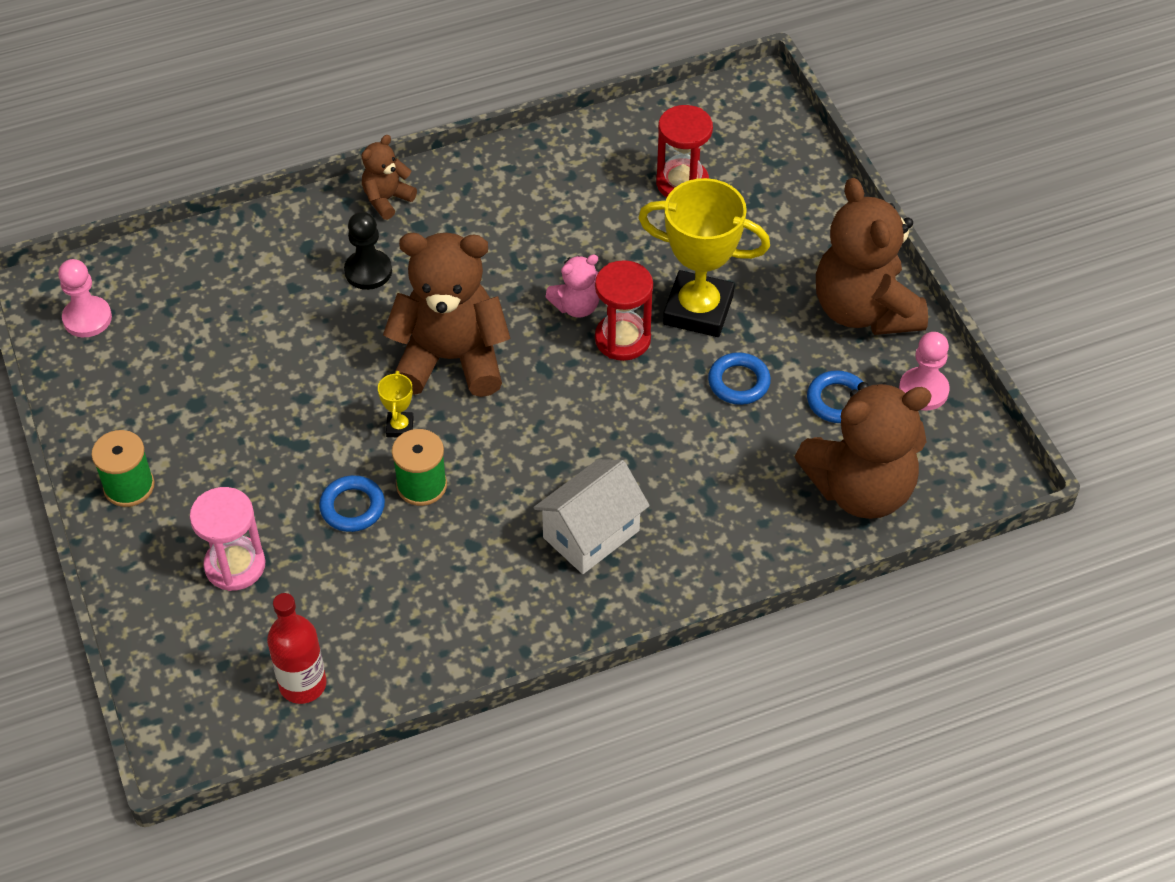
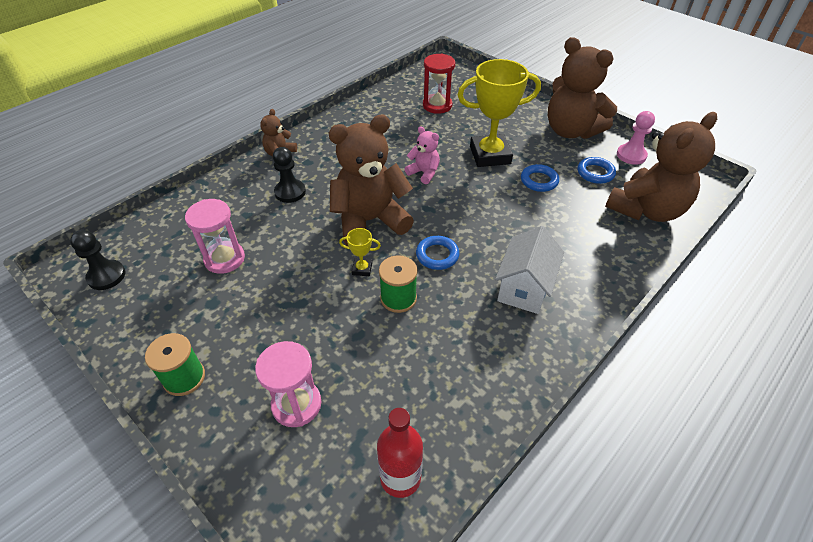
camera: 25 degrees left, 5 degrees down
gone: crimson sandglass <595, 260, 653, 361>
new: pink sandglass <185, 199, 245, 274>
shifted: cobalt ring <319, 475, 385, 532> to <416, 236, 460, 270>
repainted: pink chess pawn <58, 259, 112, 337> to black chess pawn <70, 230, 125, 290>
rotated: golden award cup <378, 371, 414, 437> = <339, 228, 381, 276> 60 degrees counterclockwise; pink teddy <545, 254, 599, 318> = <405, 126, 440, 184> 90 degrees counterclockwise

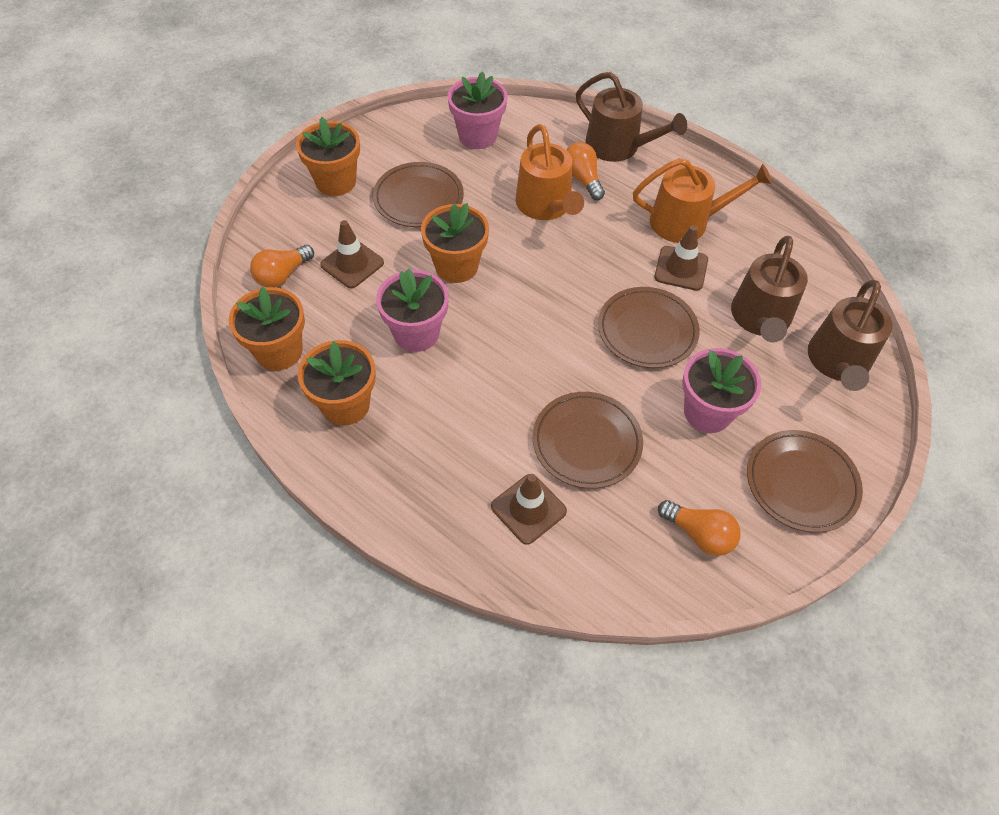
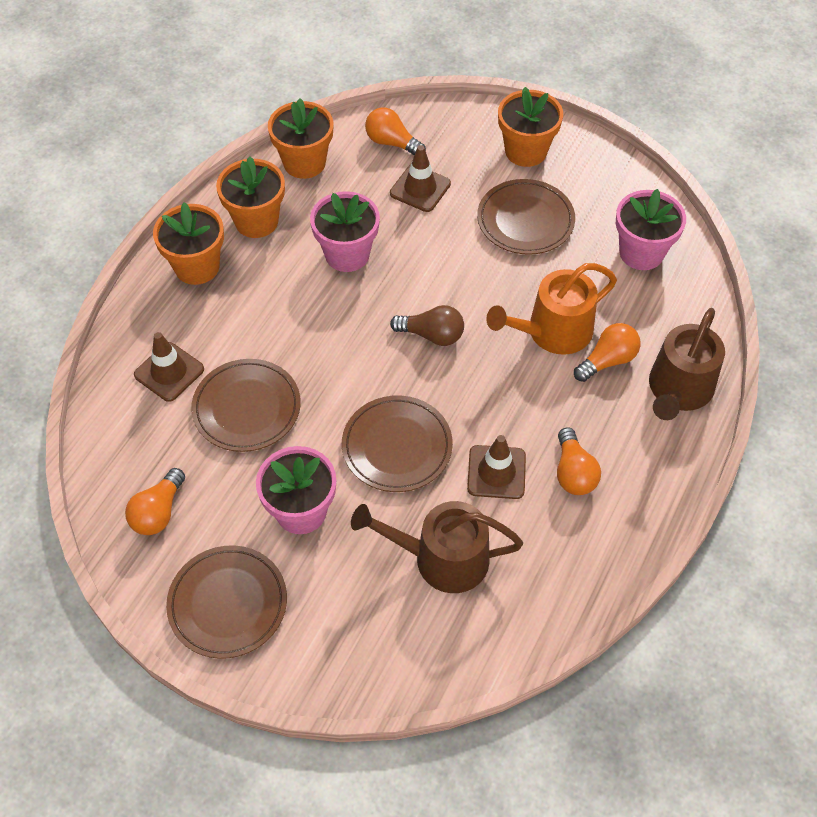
camera: 80 degrees right, 0 degrees up
gone: brown watering can <808, 280, 892, 391>
new: brown light bulb <390, 305, 464, 346>
shifted: bright orange potted plant <421, 203, 489, 283> to <153, 202, 224, 285>
swapped: bright orange watering can <633, 158, 772, 243> to bright orange light bulb <557, 427, 601, 495>

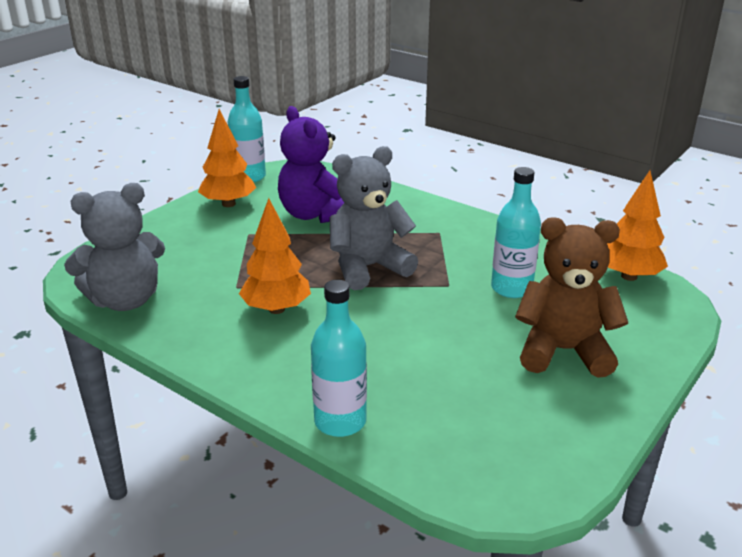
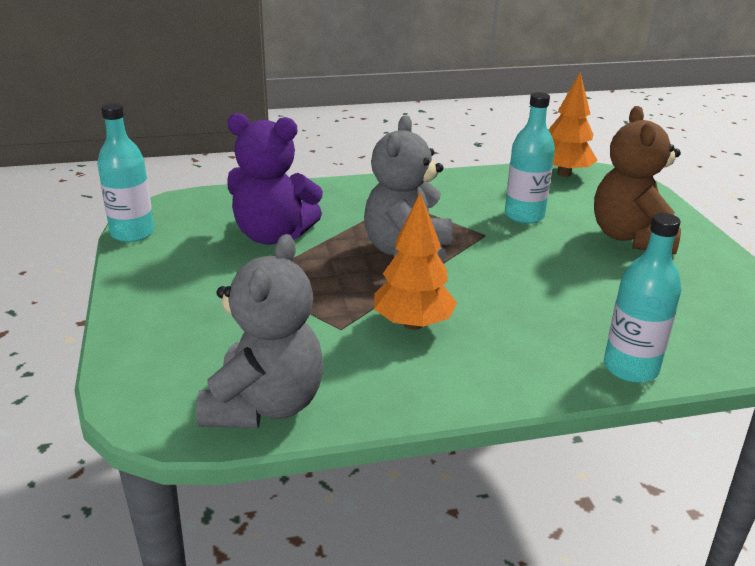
camera: 50 degrees left, 0 degrees up
gone: bright orange tree <198, 109, 256, 207>
rotated: brown teddy <515, 217, 628, 378> = <594, 106, 681, 254> 45 degrees counterclockwise

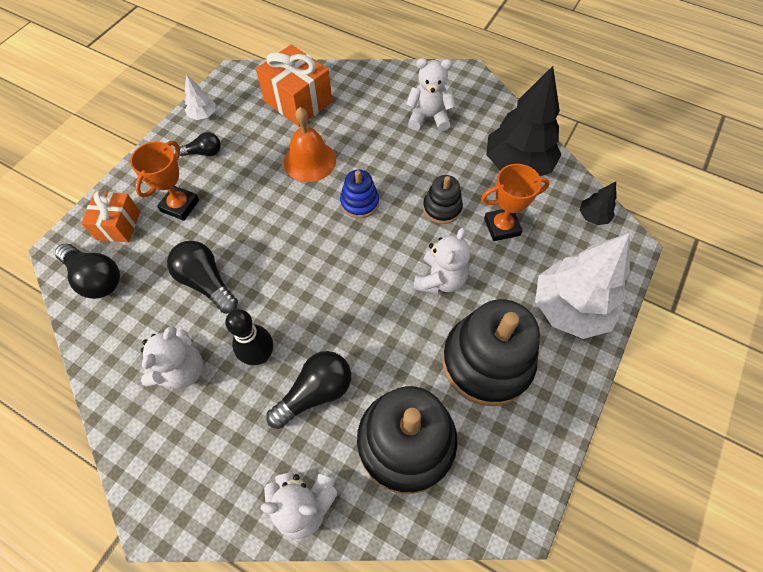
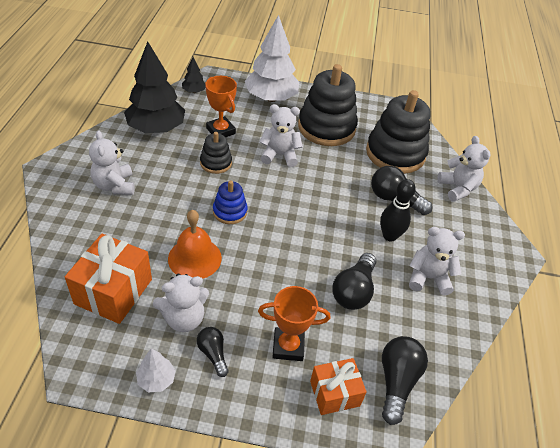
camera: 115 degrees left, 15 degrees down
new: snow-white teddy <153, 274, 209, 332>

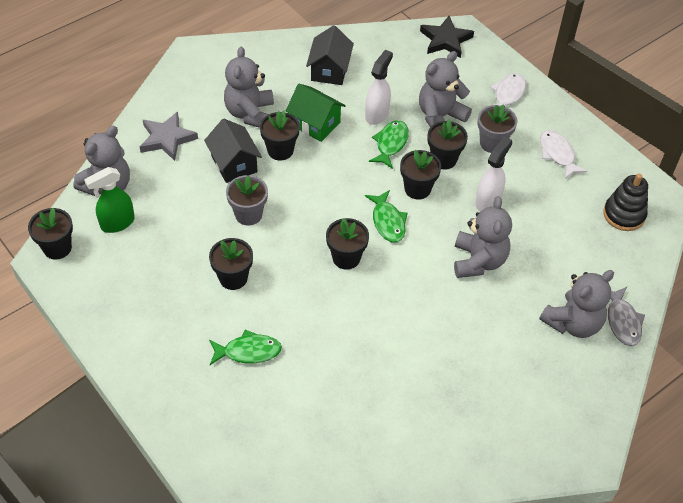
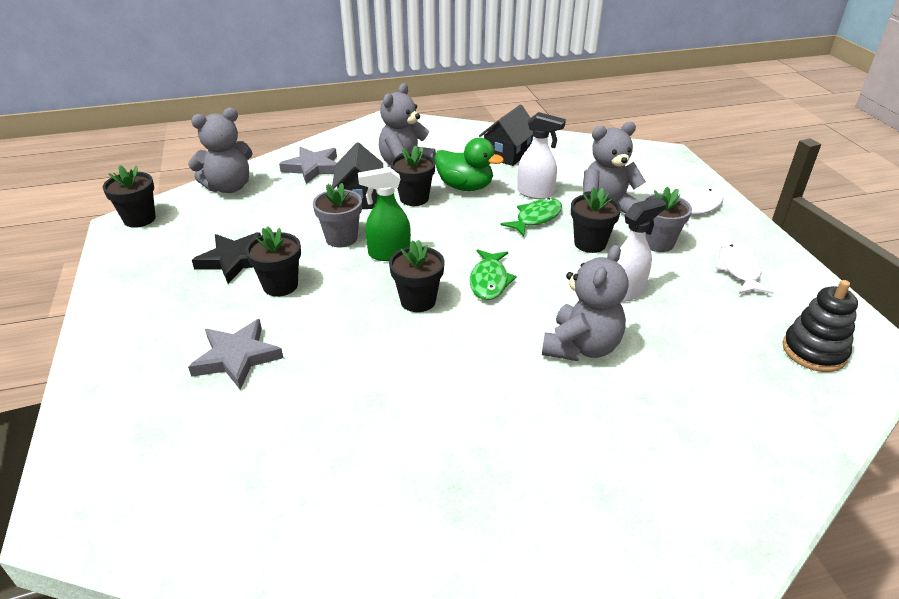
camera: 25 degrees right, 15 degrees down
gone: black potted plant <400, 150, 441, 200>; gray teddy <540, 270, 614, 338>; gray toy fish <608, 287, 645, 346>
shifted: black star <420, 16, 474, 58> to <192, 232, 261, 284>; green sprayer <84, 167, 135, 233> to <358, 167, 411, 261>
swapped: green toy fish <209, 330, 282, 365> to gray star <188, 319, 283, 390>; green toy house <286, 84, 346, 142> to green rubber duck <434, 138, 504, 191>
rotated: snow-white sprayer <365, 50, 393, 125> = <517, 112, 566, 199> 60 degrees clockwise

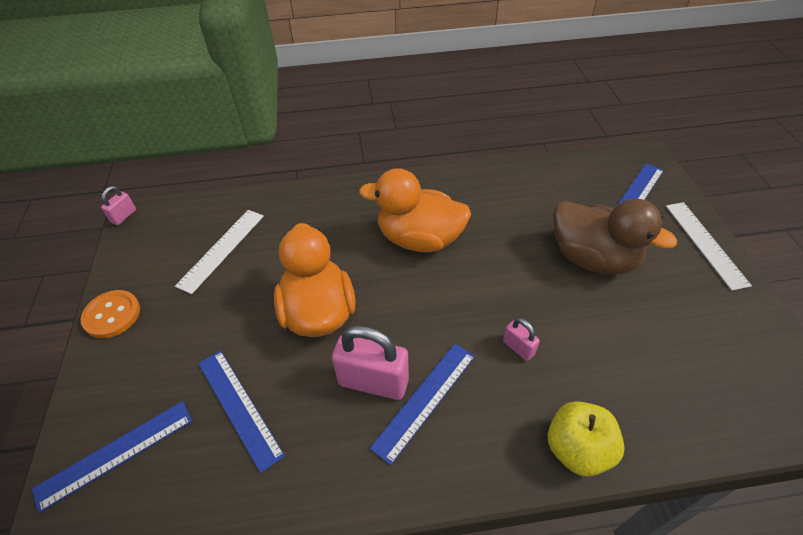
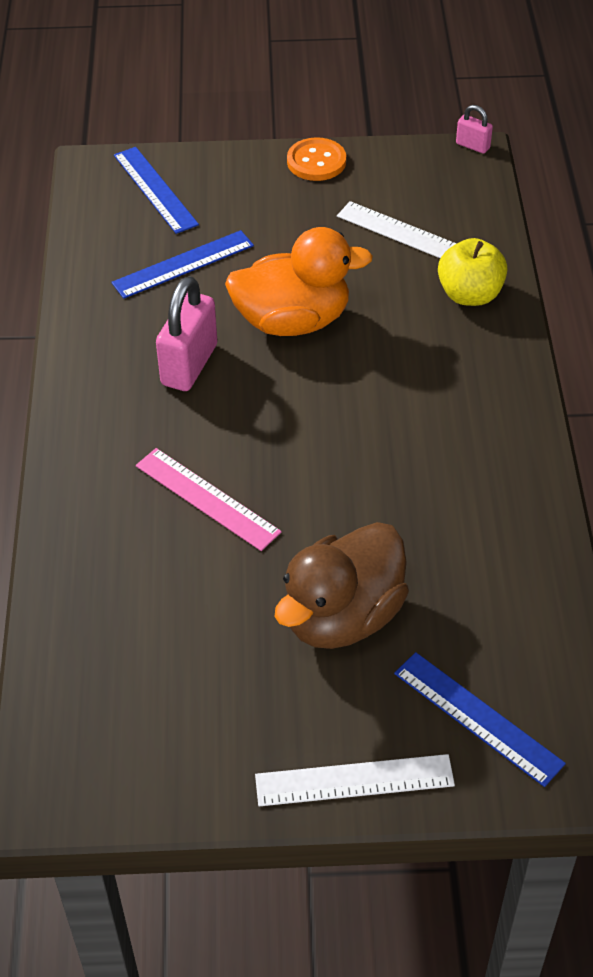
camera: 95 degrees right, 0 degrees up
gone: bright orange rubber duck <359, 168, 471, 253>; cobalt straightedge <370, 344, 475, 465>
shifted: golden apple <548, 401, 625, 477> to <438, 238, 508, 306>
swapped: pink padlock <503, 318, 540, 361> to pink straightedge <136, 448, 282, 551>

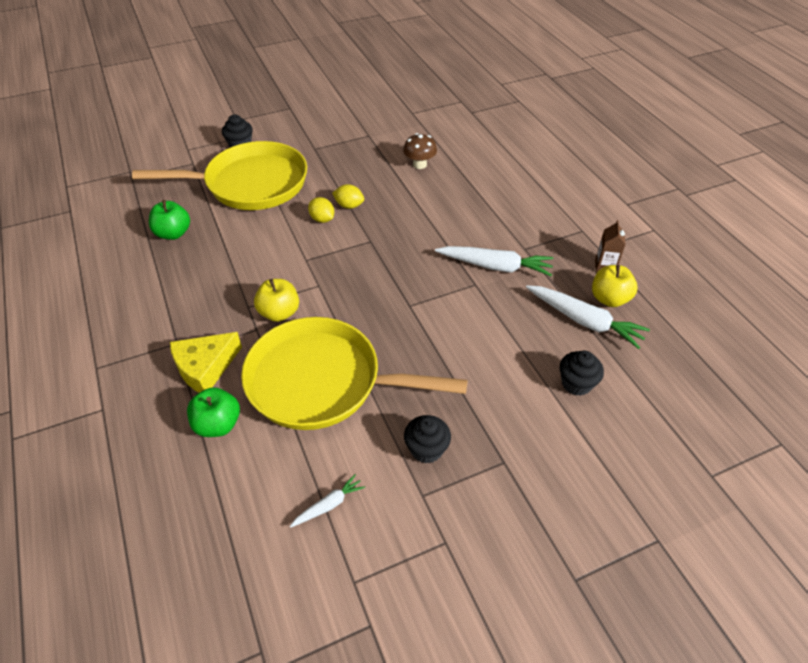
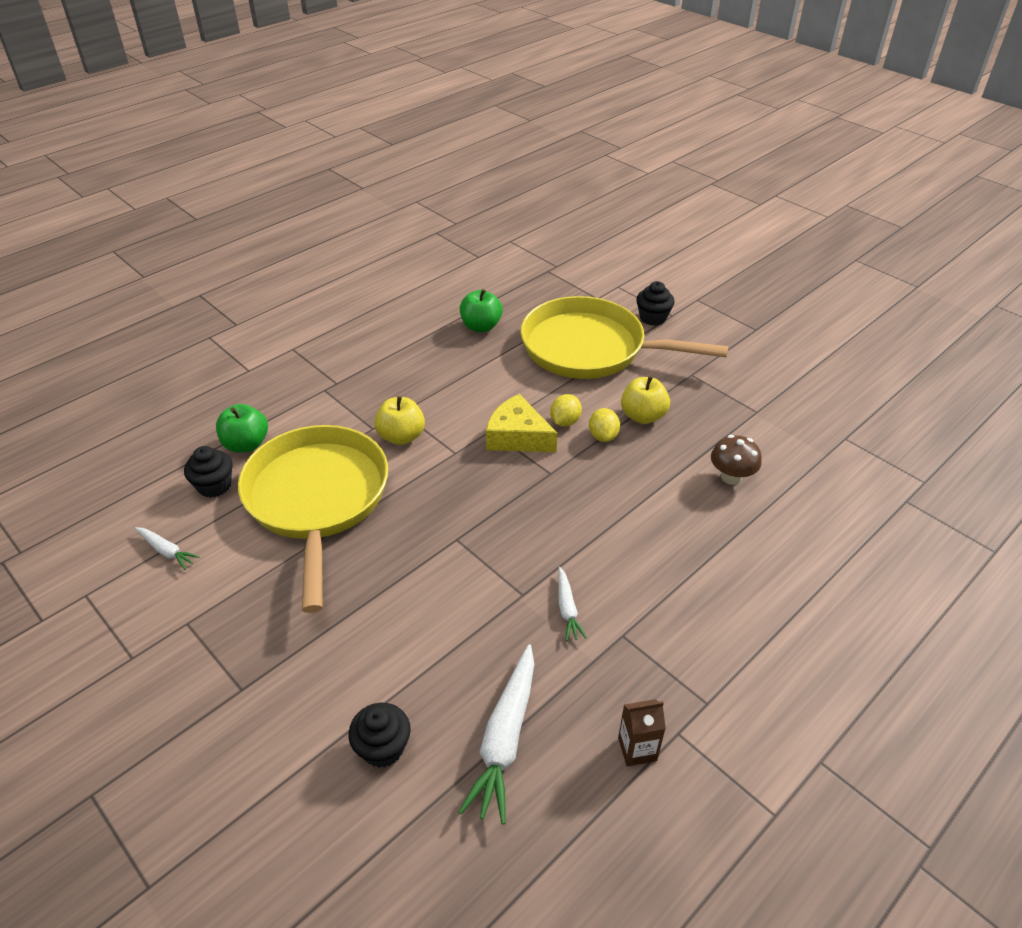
camera: 70 degrees right, 5 degrees down
shifted: black fairy cake <404, 415, 451, 463> to <184, 446, 233, 498>; golden cheese <170, 332, 242, 393> to <486, 394, 557, 452>; golden apple <592, 265, 637, 307> to <621, 376, 670, 424>
rotated: golden frying pan <132, 141, 307, 210> = <521, 296, 729, 379> 135 degrees clockwise
scaled: snow-white root vegetable <435, 246, 553, 276> = <558, 567, 587, 641> x0.52

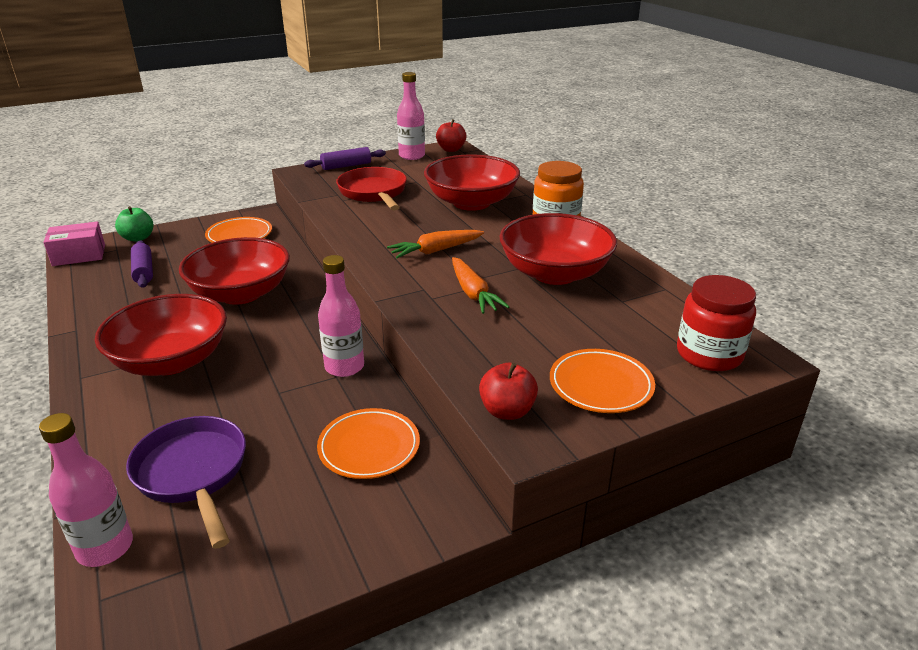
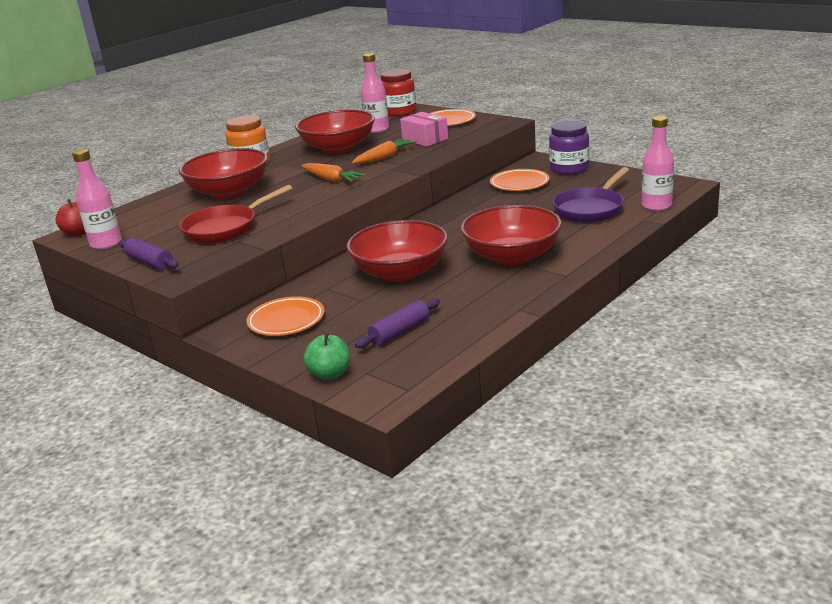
camera: 110 degrees left, 5 degrees down
gone: crimson apple <479, 362, 538, 420>
new: purple jam jar <549, 120, 589, 175>
shifted: pink flask <318, 255, 364, 377> to <361, 53, 389, 133>; pink box <43, 221, 105, 266> to <400, 112, 448, 147>

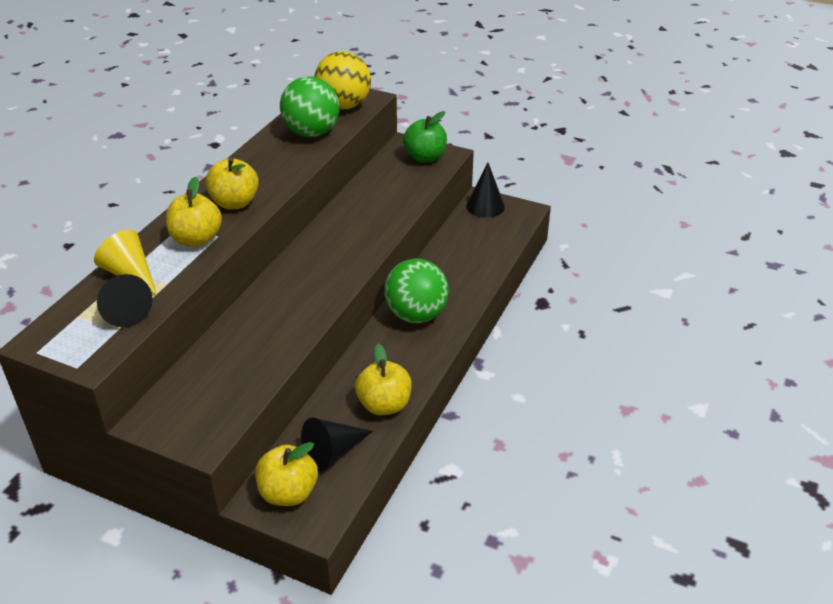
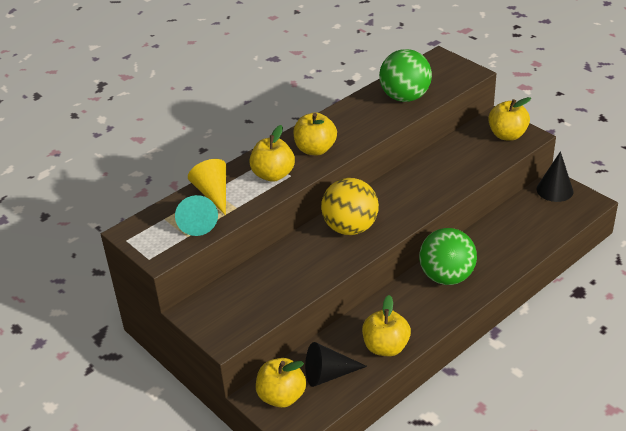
camera: 25 degrees right, 0 degrees up
shifted: golden play ball <315, 51, 371, 109> to <321, 178, 379, 235>
repainted: black cone <97, 274, 152, 327> to aqua cone <175, 195, 218, 236>; green apple <403, 111, 447, 163> to golden apple <488, 97, 531, 141>

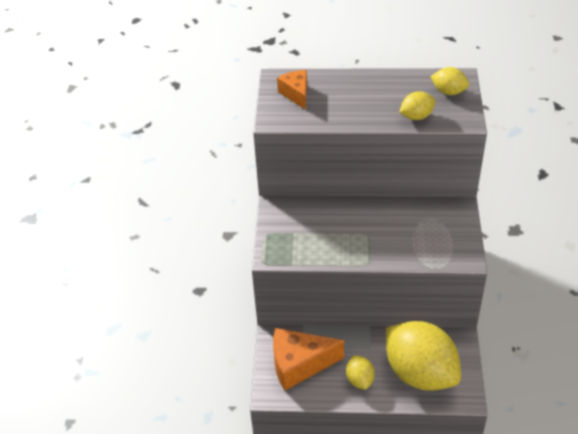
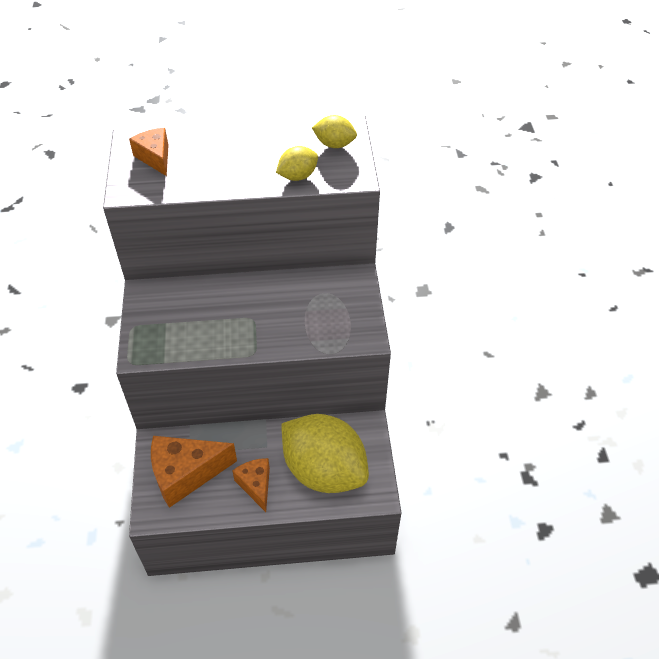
camera: 10 degrees left, 5 degrees up
swapped: golden lemon <346, 355, 375, 389> to bright orange cheese <232, 458, 270, 512>

